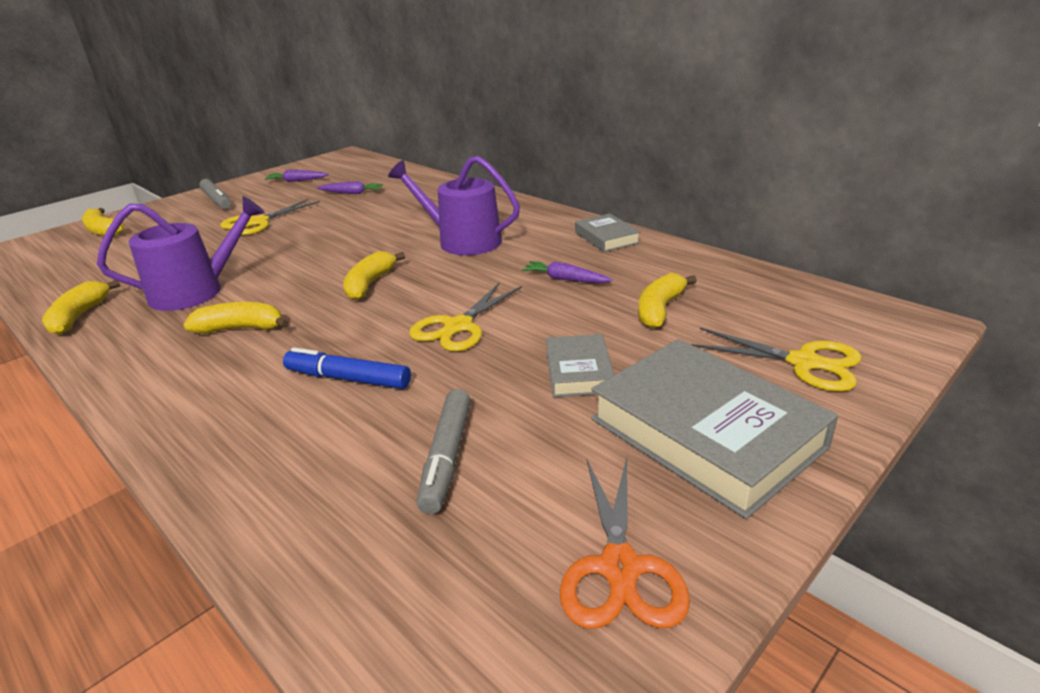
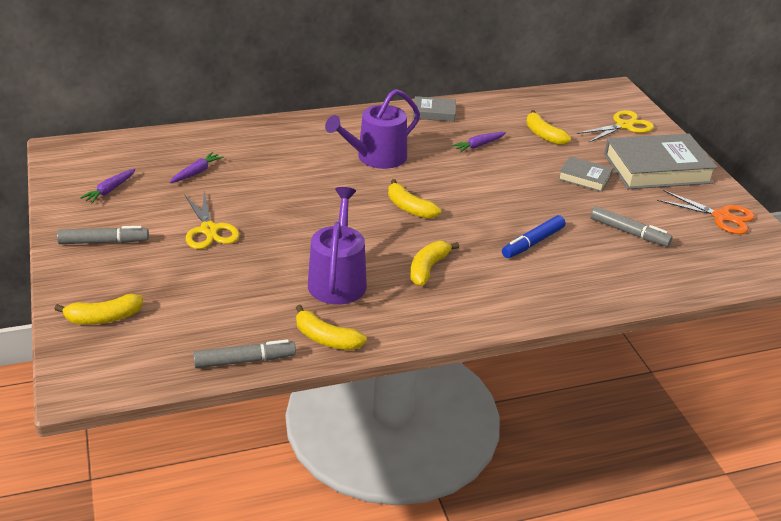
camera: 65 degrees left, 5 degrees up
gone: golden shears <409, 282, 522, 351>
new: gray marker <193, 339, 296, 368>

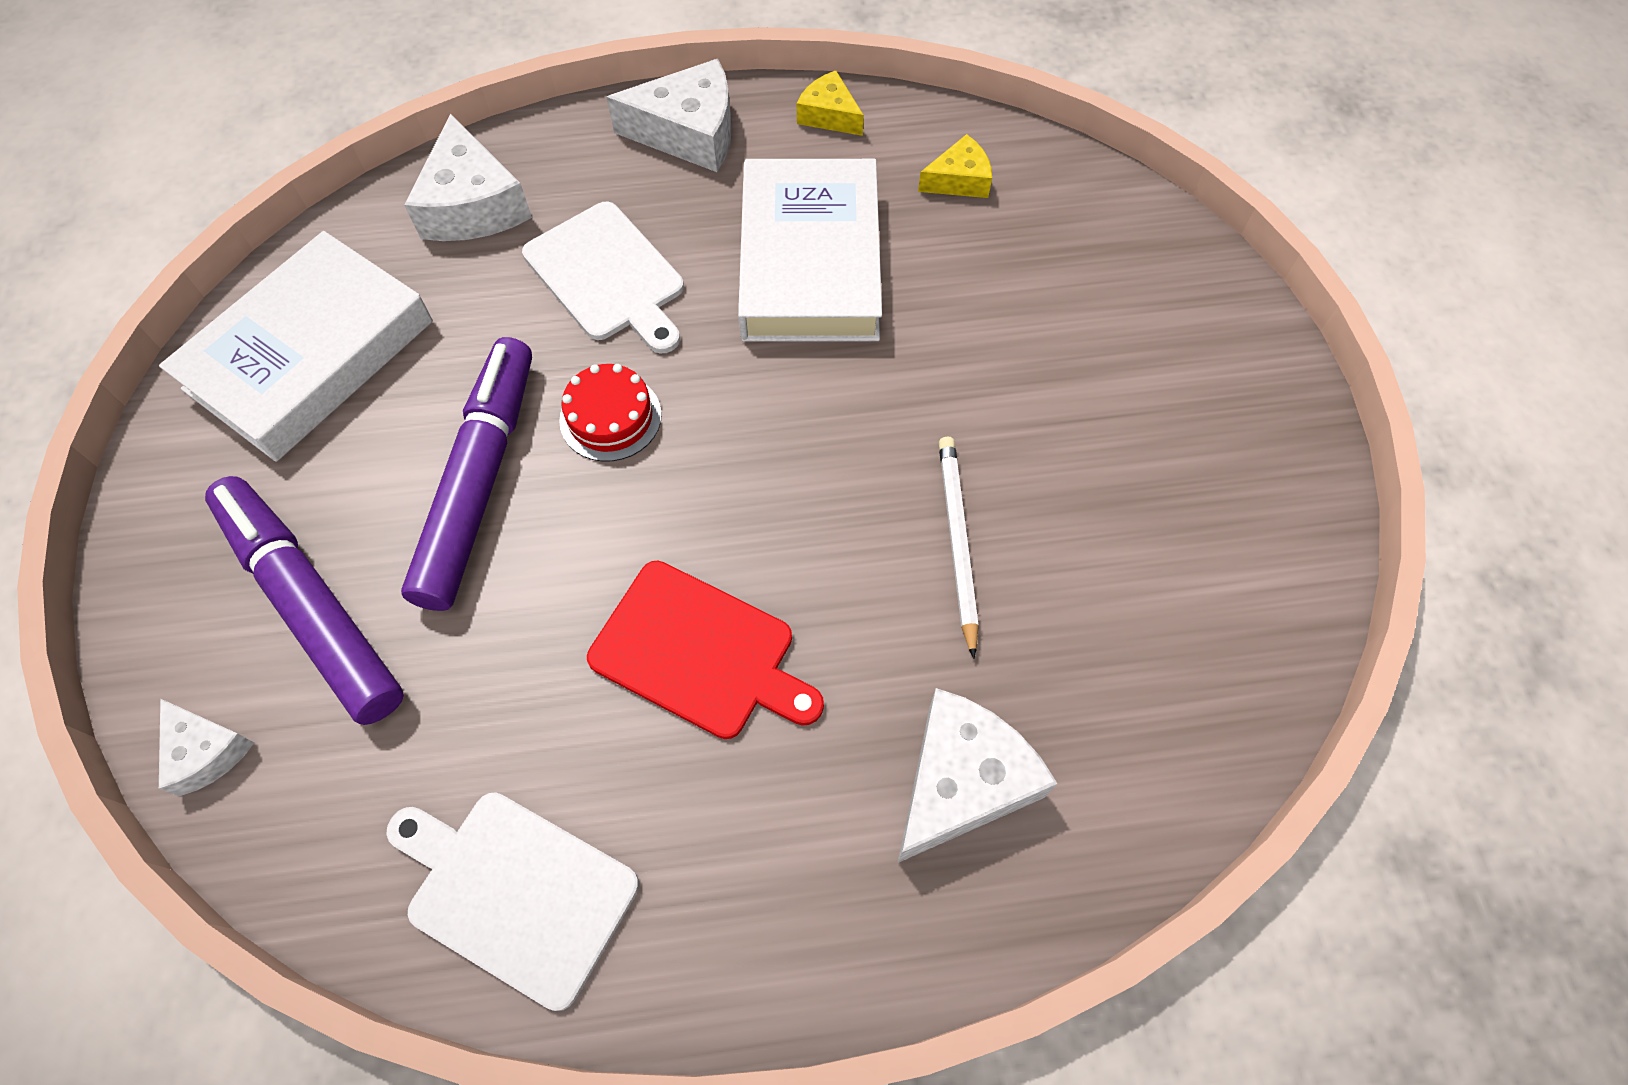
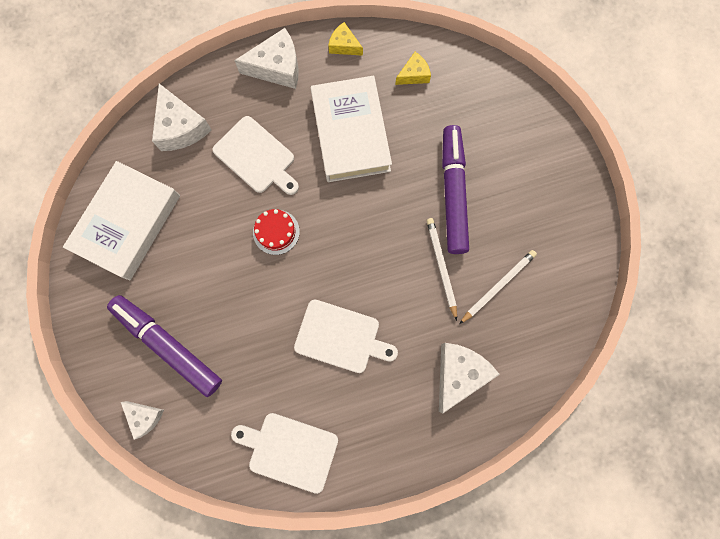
camera: 10 degrees left, 15 degrees up
new: snow-white lead pencil <459, 250, 537, 324>
shifted: purple marker <401, 337, 532, 611> to <442, 125, 469, 254>
repainted: crimson cutting board <587, 561, 824, 739> to snow-white cutting board <294, 299, 398, 373>

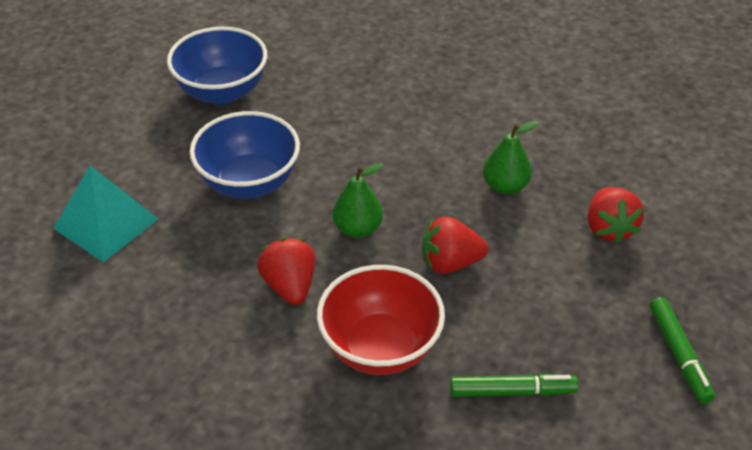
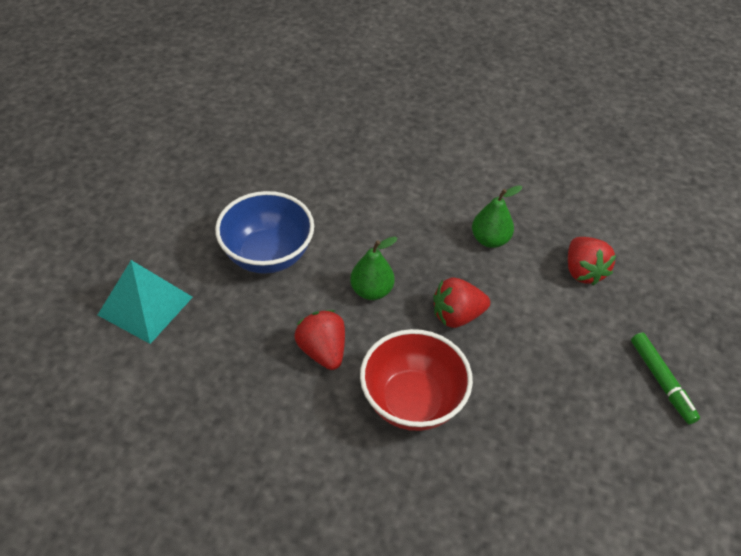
camera: 10 degrees left, 5 degrees up
gone: cobalt serving bowl <167, 26, 267, 105>; green marker <450, 374, 578, 397>

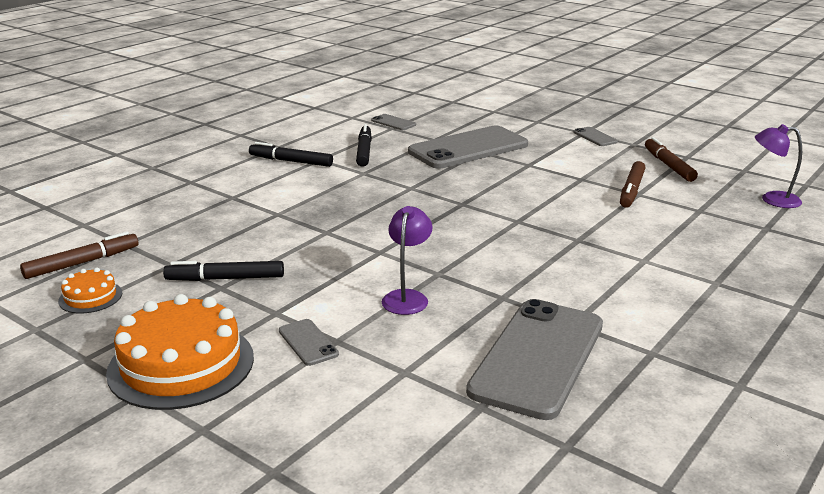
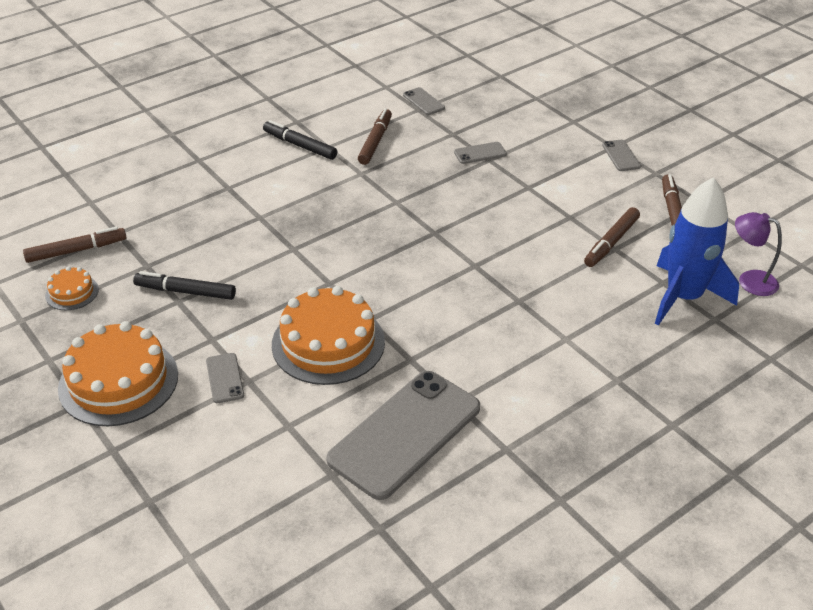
camera: 15 degrees right, 15 degrees up
new: cobalt rocket <655, 177, 739, 326>
swapped: purple desk lamp <382, 206, 432, 315> to bright orange gateau <272, 286, 385, 385>
repainted: black marker <356, 124, 372, 167> to brown marker <358, 109, 392, 165>
scaled: gray phone <408, 126, 528, 169> = <454, 142, 507, 164> x0.41

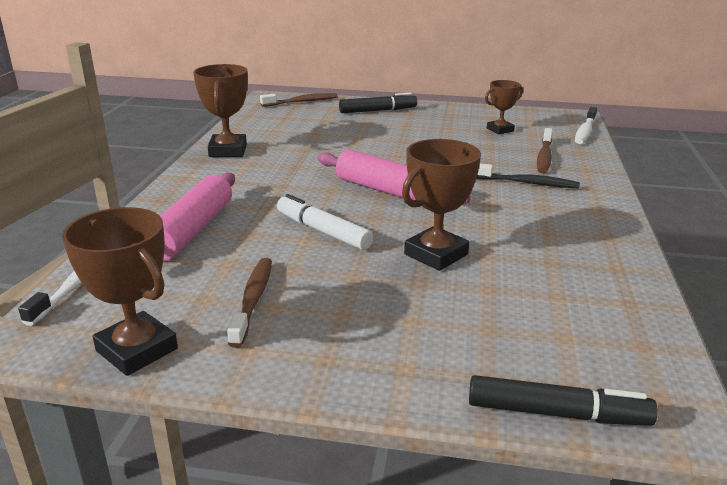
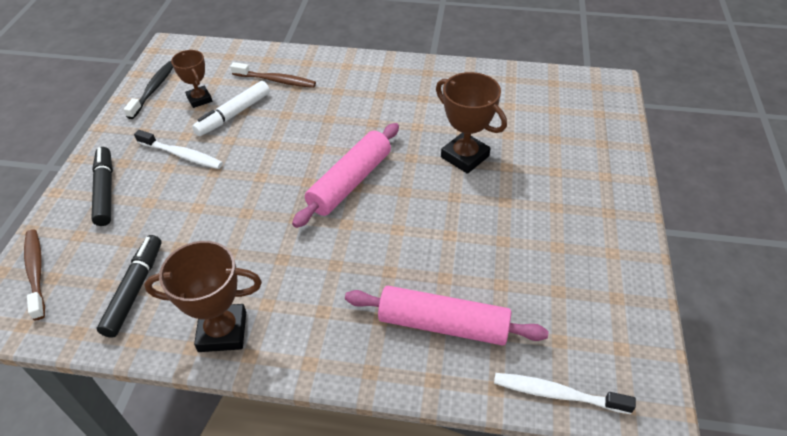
camera: 90 degrees left, 20 degrees up
gone: brown award cup <62, 207, 178, 376>; brown tooth brush <227, 258, 272, 348>
shifted: black marker <469, 375, 658, 426> to <97, 235, 162, 338>; black tooth brush <477, 163, 580, 188> to <124, 61, 173, 119>; snow-white tooth brush <575, 107, 597, 144> to <134, 130, 223, 169>; snow-white marker <277, 194, 374, 250> to <192, 81, 270, 136>

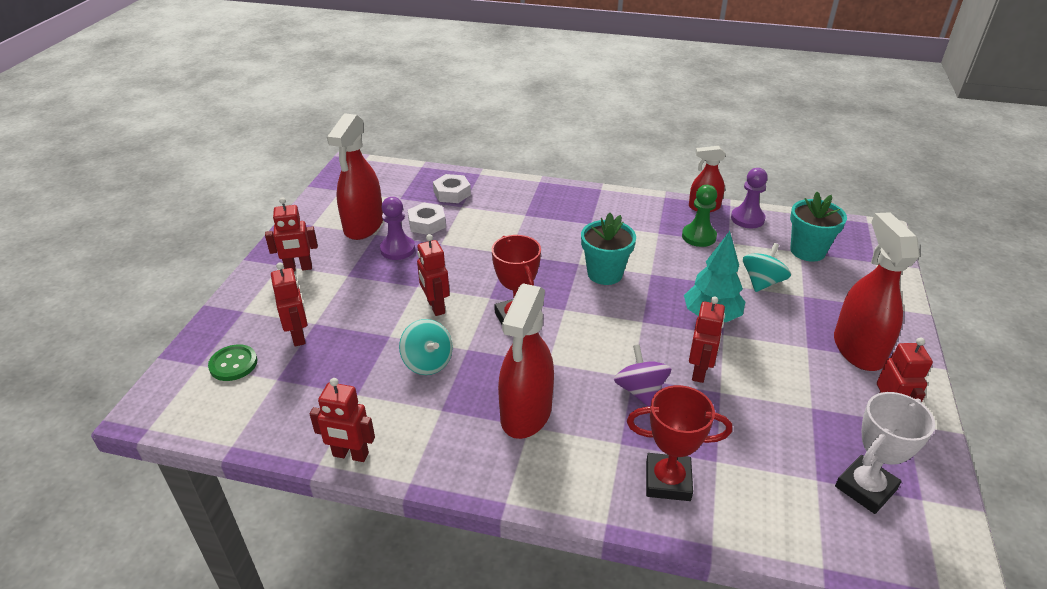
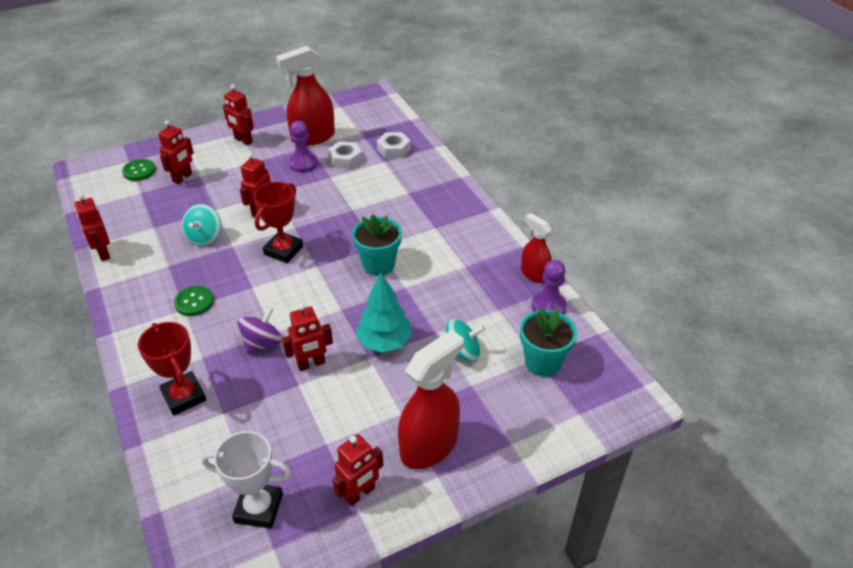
camera: 50 degrees right, 5 degrees up
gone: green chess pawn <682, 185, 717, 247>
swapped: crimson sprayer <498, 283, 554, 439> to green sewing button <174, 286, 214, 316>

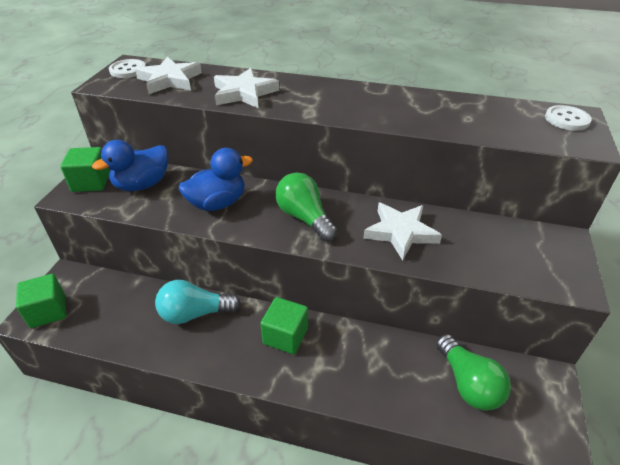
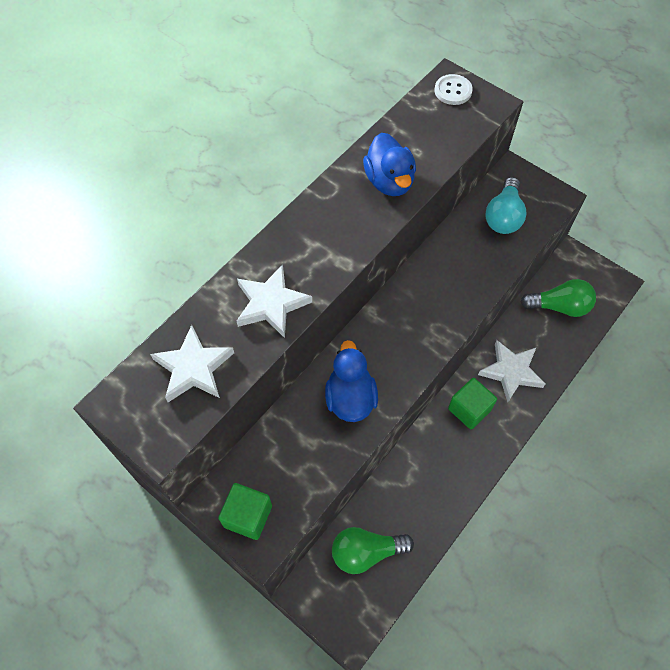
camera: 65 degrees left, 20 degrees up
gone: green cube <16, 274, 66, 328>; snow-white sewing button <109, 59, 146, 78>
shifted: green light bulb <275, 172, 337, 241> to <332, 527, 414, 574>; cobalt rubber duck <92, 140, 168, 191> to <363, 133, 416, 196>; snow-white star <363, 203, 442, 261> to <478, 340, 545, 402>; aqua light bulb <155, 280, 241, 324> to <485, 177, 527, 234>

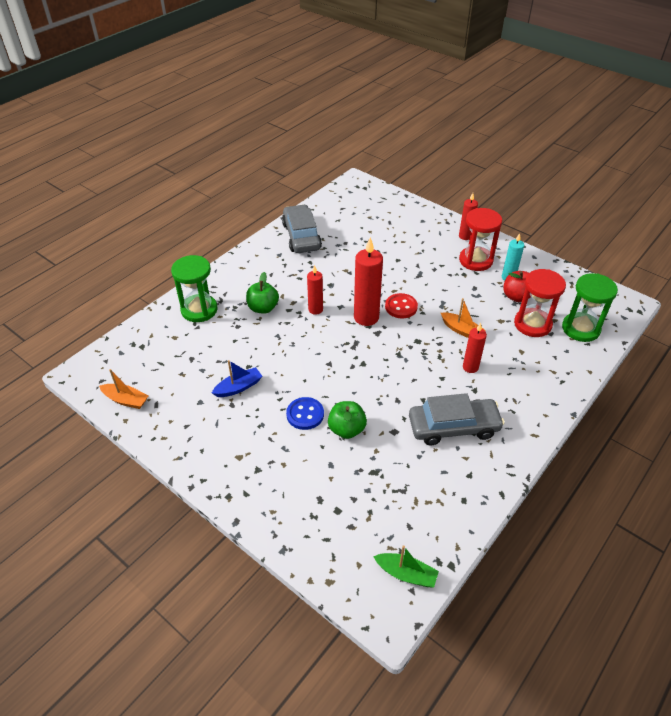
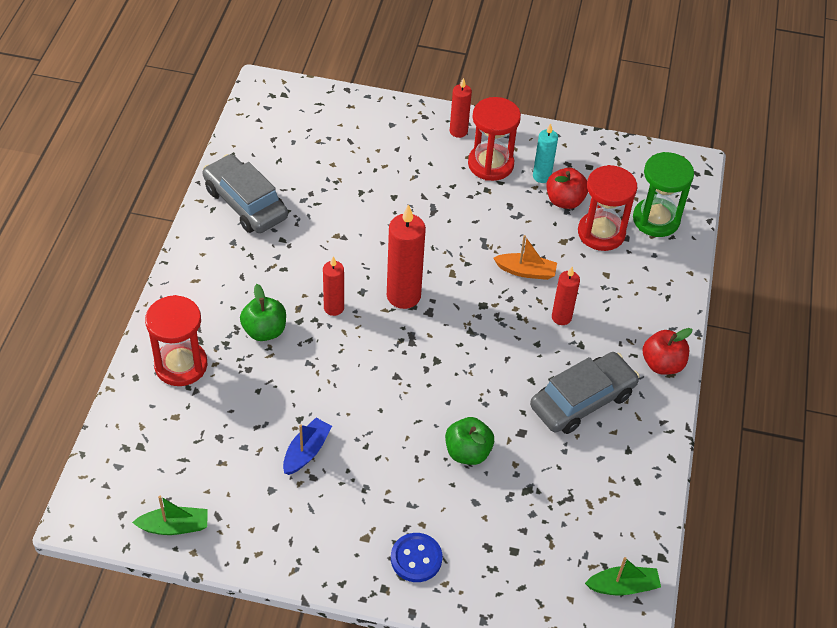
camera: 30 degrees left, 5 degrees up
gone: crimson sewing button <385, 293, 418, 318>
new: crimson apple <643, 328, 692, 375>
shifted: cobalt sewing button <286, 397, 324, 430> to <391, 533, 442, 582>
repainted: bright orange toy boat <99, 369, 148, 409> to green toy boat <132, 496, 207, 535>; green sandglass <171, 255, 218, 322> to crimson sandglass <145, 295, 208, 386>

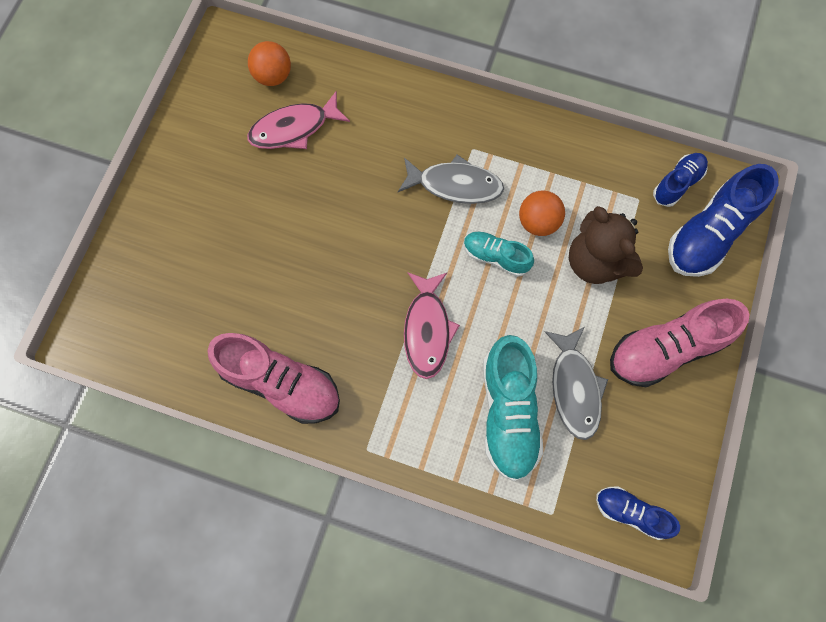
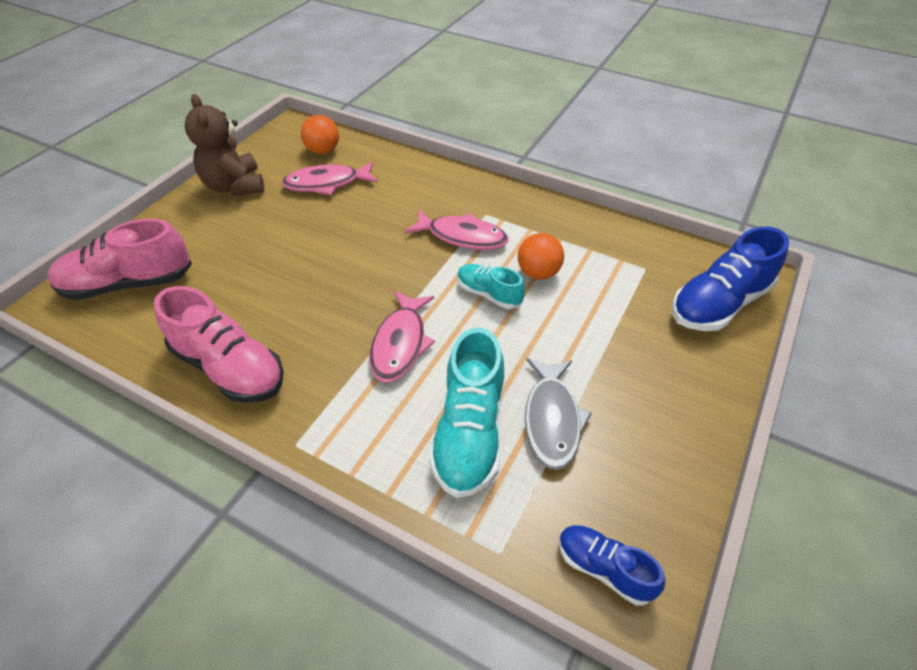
camera: 10 degrees right, 25 degrees down
gone: cobalt shoe <653, 153, 708, 207>
shifted: pink shoe <610, 299, 750, 387> to <47, 218, 192, 300>; brown teddy <569, 206, 643, 284> to <185, 94, 264, 195>
repainted: gray toy fish <398, 154, 504, 204> to pink toy fish <405, 210, 509, 250>

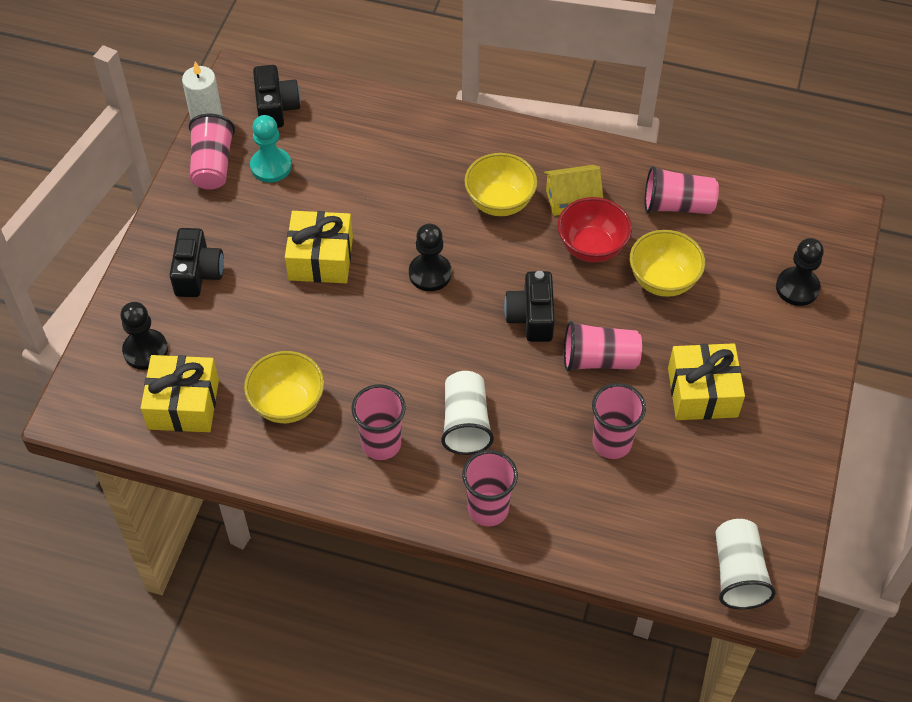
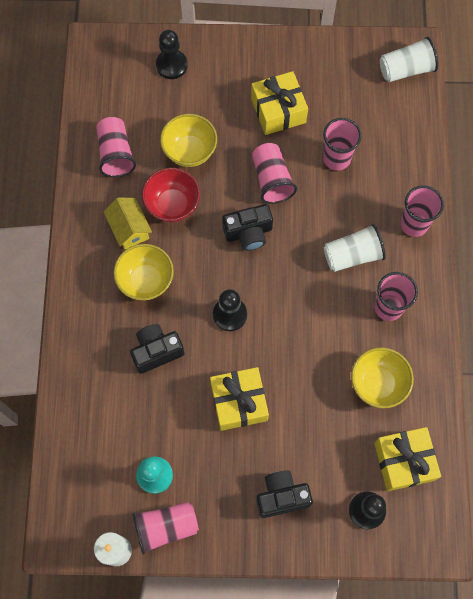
camera: 105 degrees left, 15 degrees up
shifted: black camera <253, 65, 301, 128> to <130, 324, 185, 374>

